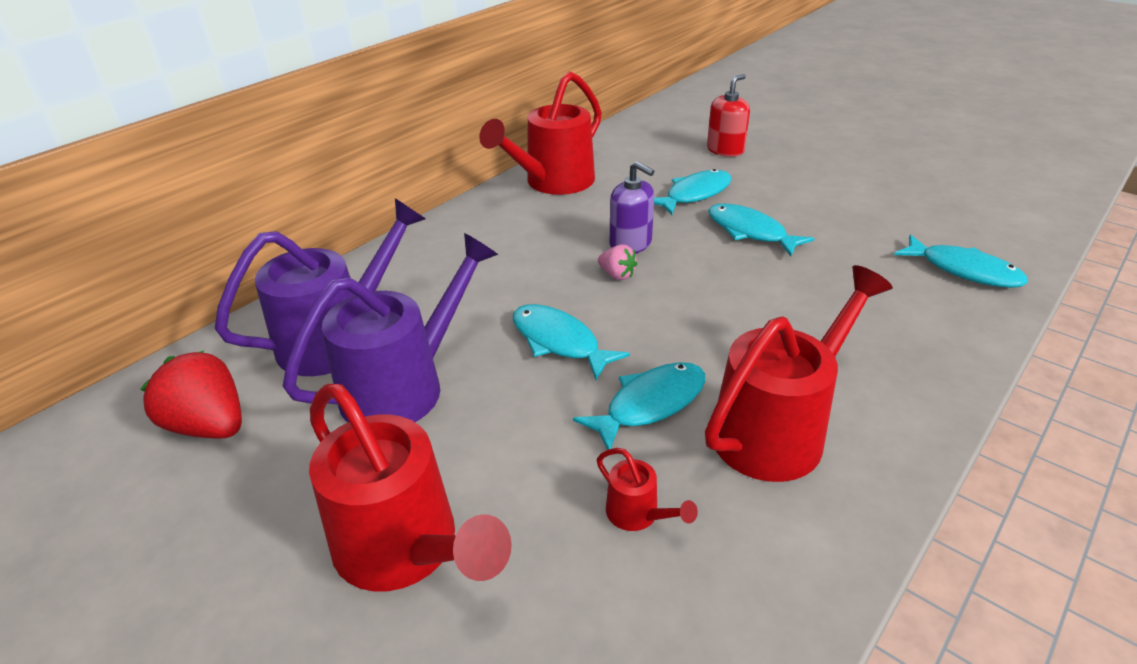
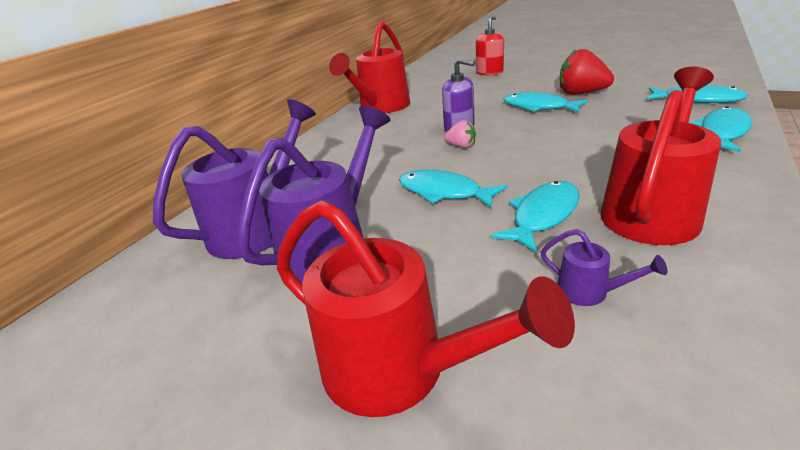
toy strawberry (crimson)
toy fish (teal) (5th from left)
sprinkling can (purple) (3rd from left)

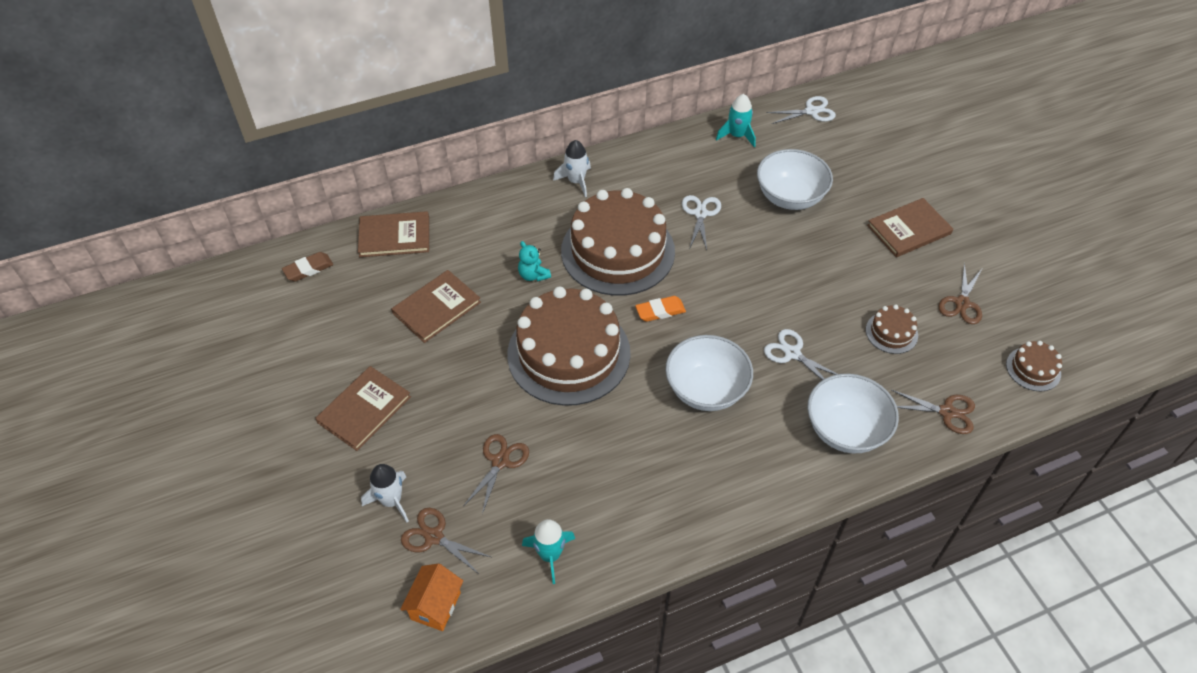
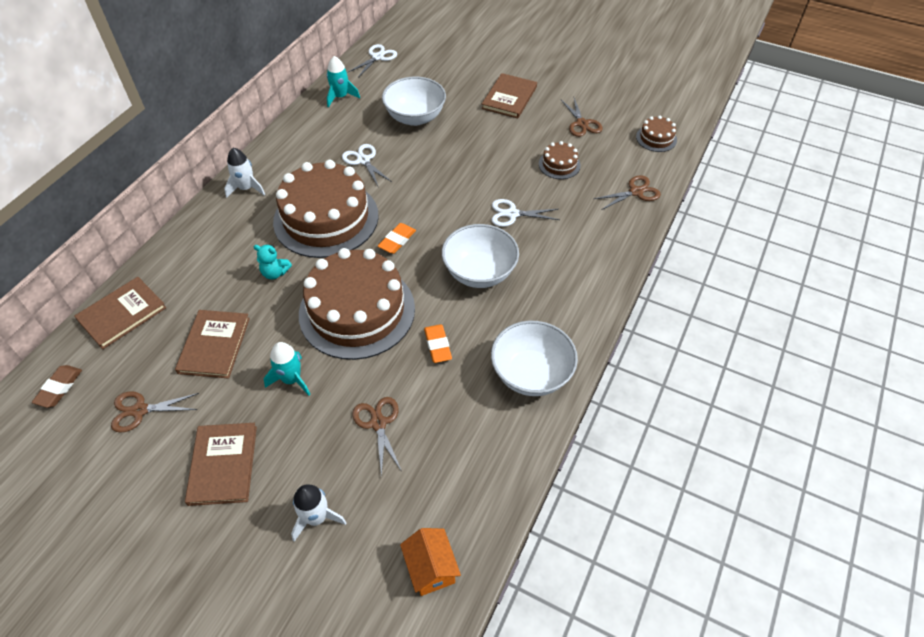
gum eraser (orange) (2nd from left)
shears (brown) (1st from left)
rocket (teal) (1st from left)
deep dish (pure white) (3rd from left)

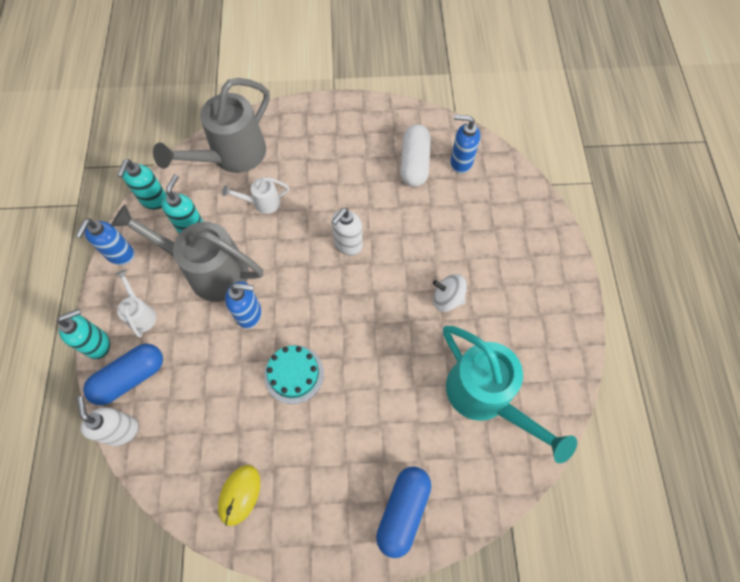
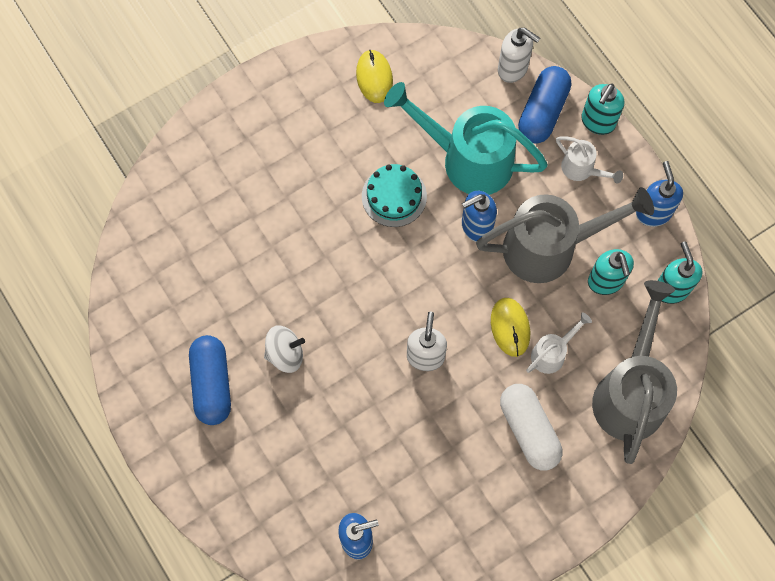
computer mouse (golden) (2nd from left)
pill shape (cobalt) (1st from left)
pill shape (pure white)
sprinkling can (teal)

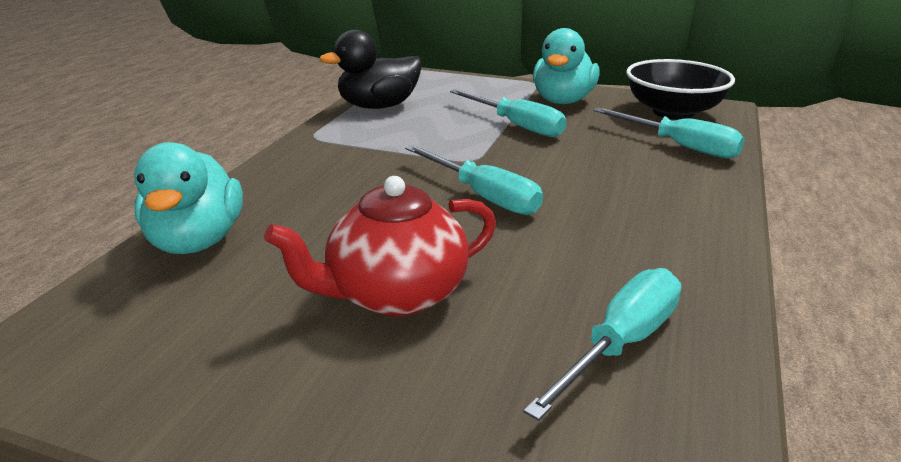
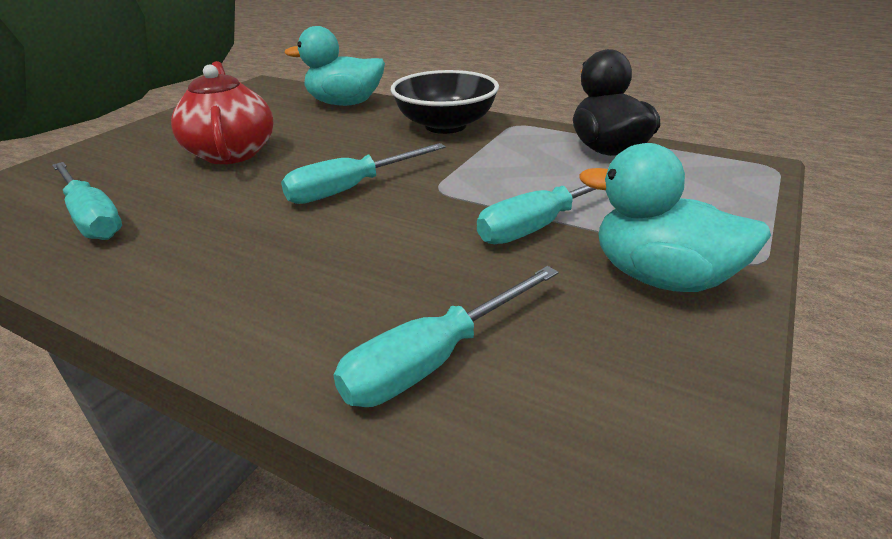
deep dish (jet-black)

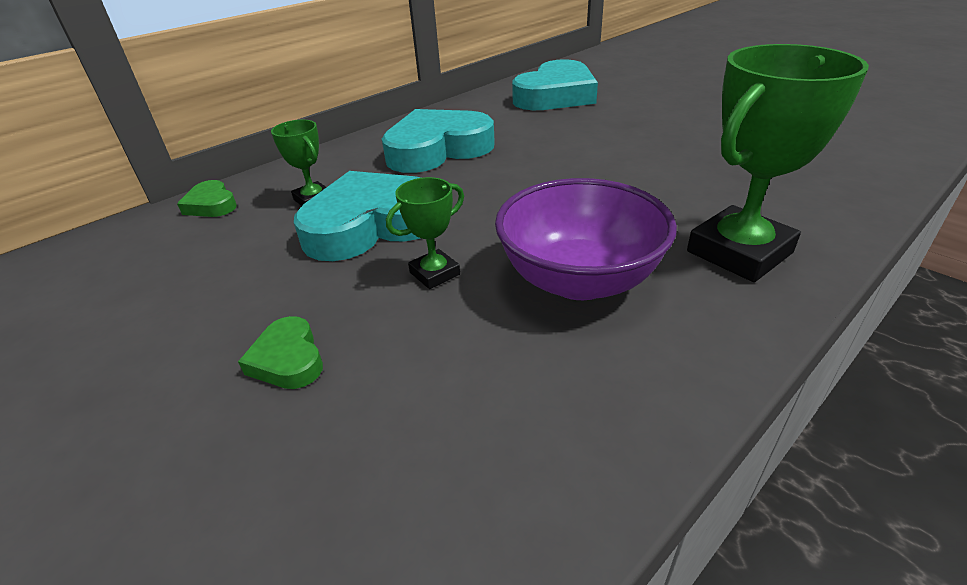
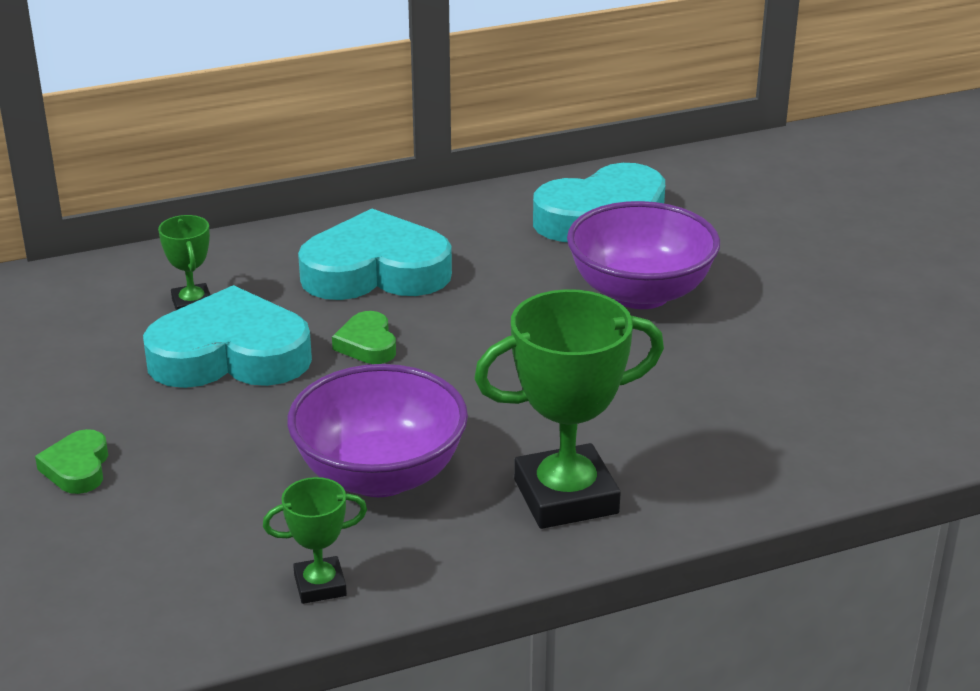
deep dish (purple) (2nd from left)
heart shape (green) (2nd from left)
prize cup (green) (2nd from left)

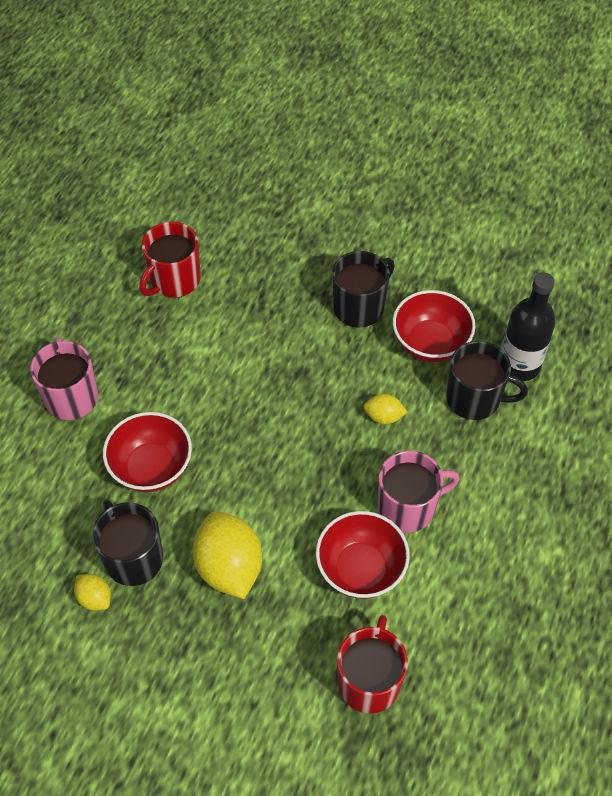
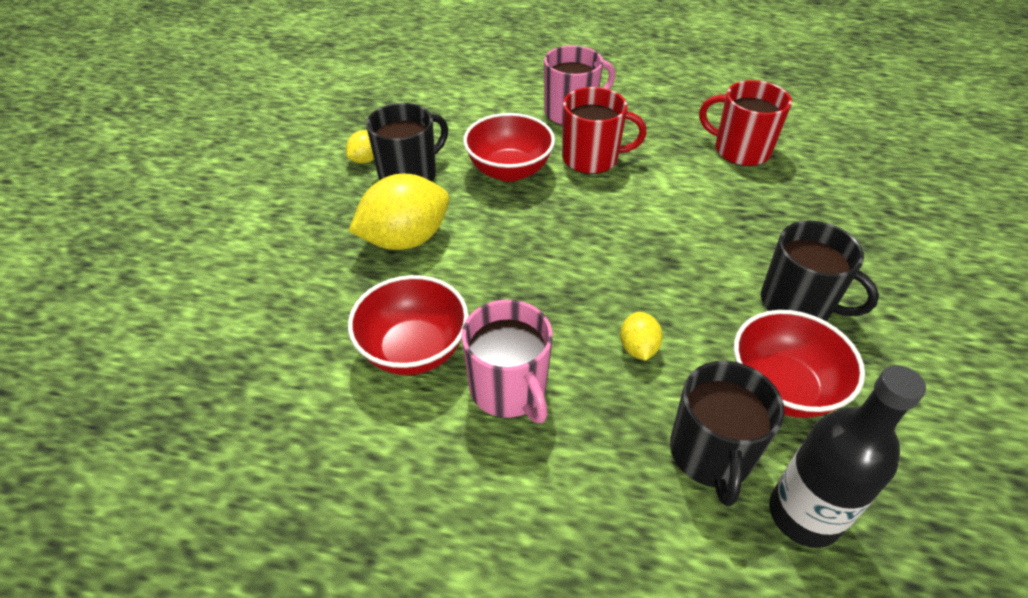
mug (crimson) (1st from left)

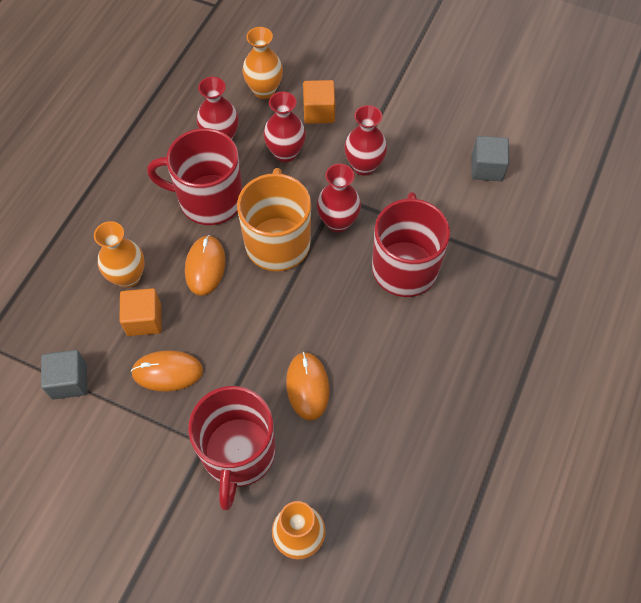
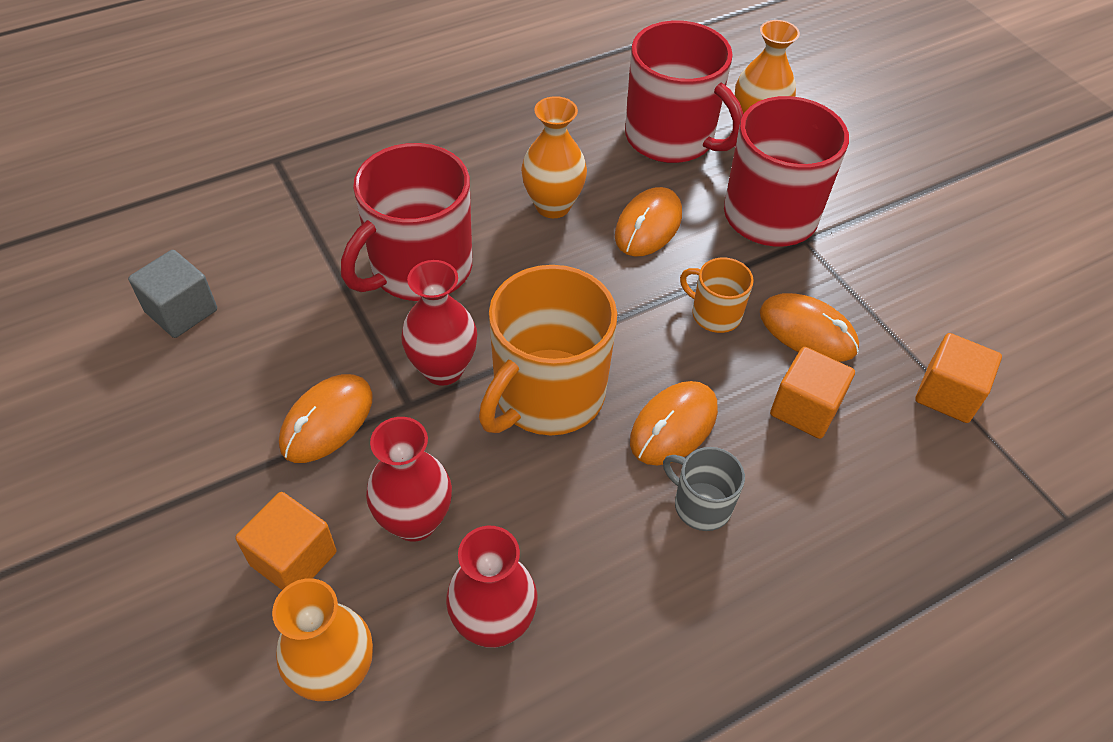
mug (ash-grey)
mug (orange) (2nd from left)
vase (orange) (2nd from left)
mug (crimson) (2nd from left)
computer mouse (orange) (1st from left)
solid cube (orange) (3rd from left)

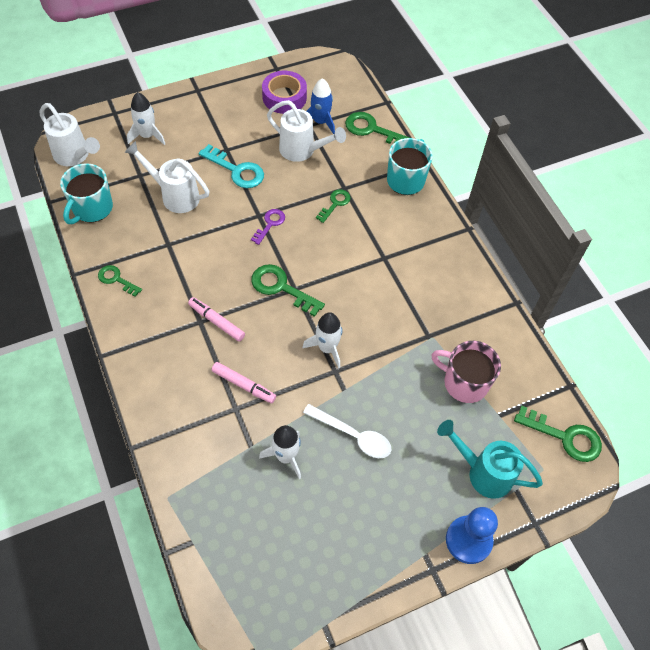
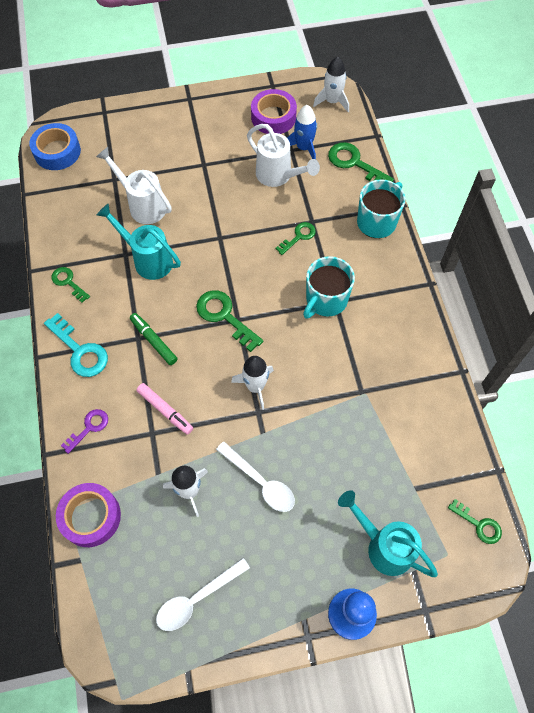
mug (pink)
sticky tape (purple) (1st from left)
sprinkling can (teal) (1st from left)
tablespoon (pure white) (1st from left)
mug (teal) (1st from left)
rocket (pure white) (3rd from left)
key (teal)
key (purple)
sticky tape (cobalt)
marker pen (green)
key (green) (5th from left)

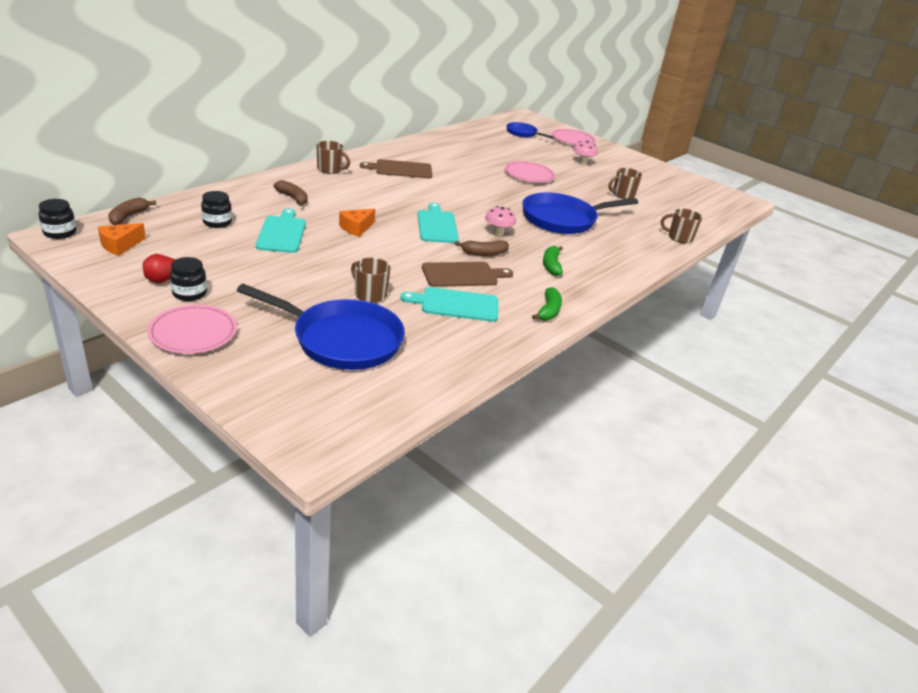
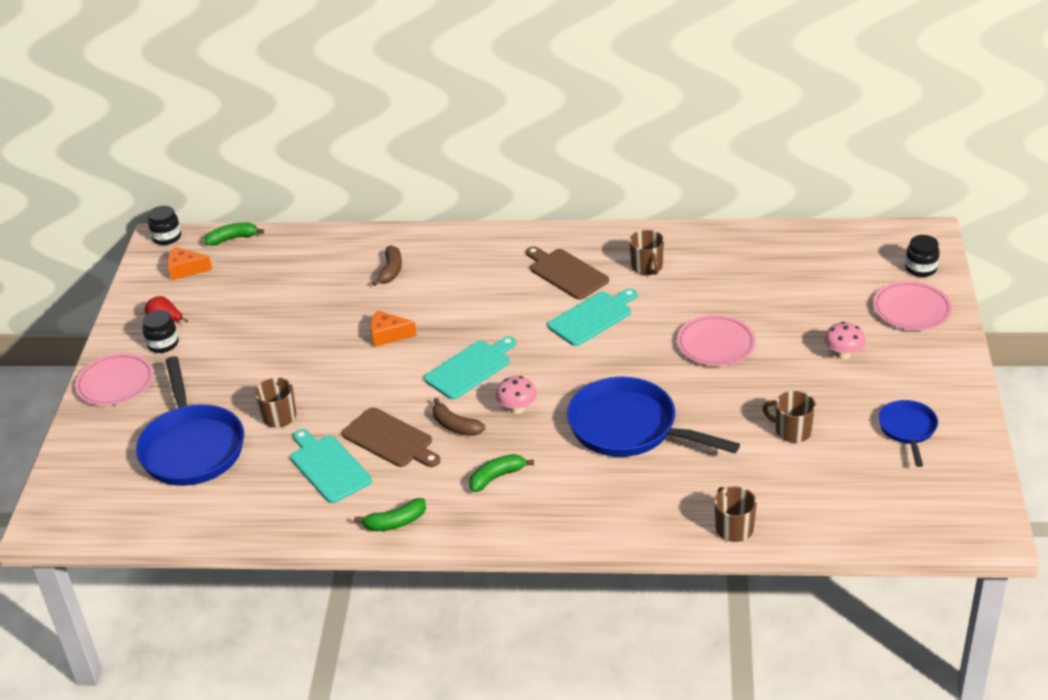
preserve jar (jet-black) (3rd from left)
cutting board (teal) (3rd from left)
mug (brown) (2nd from left)
frying pan (cobalt) (3rd from left)
banana fruit (green) (1st from left)

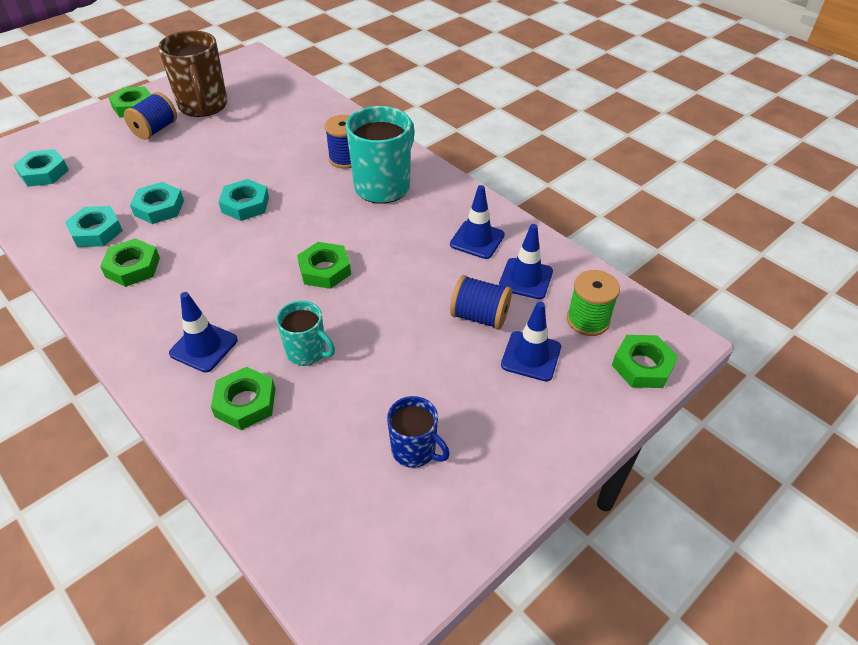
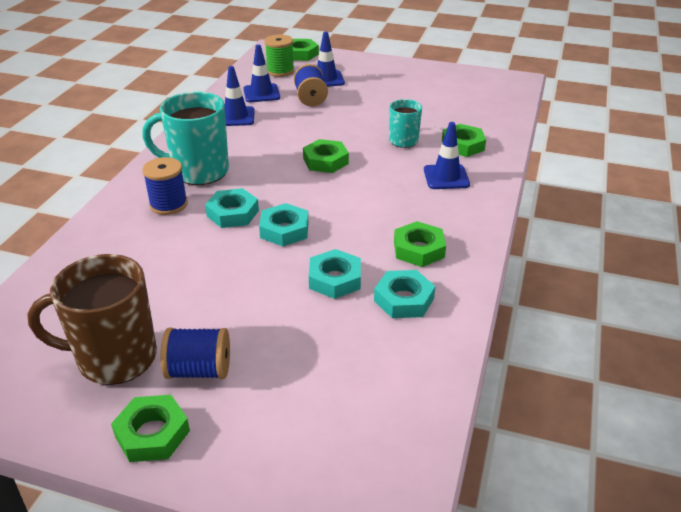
mug (cobalt)
hexagon nut (teal) (1st from left)
mug (brown)

